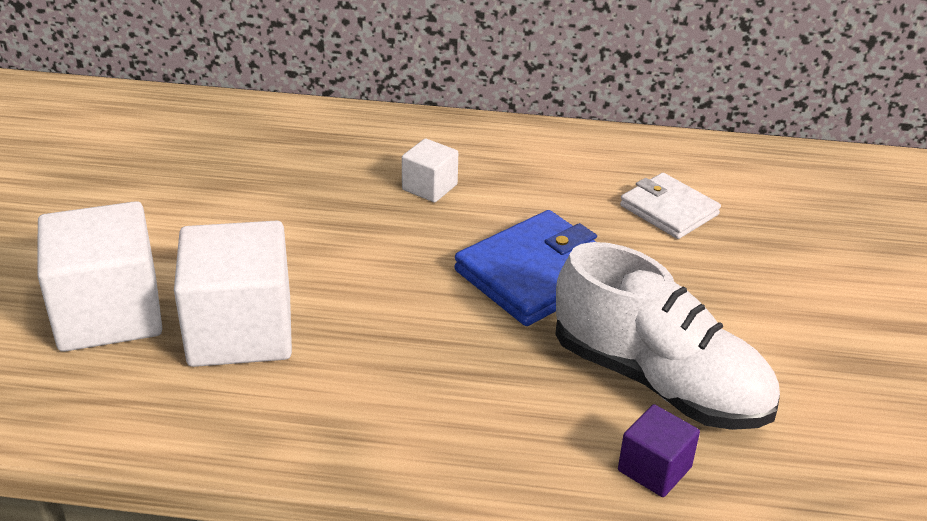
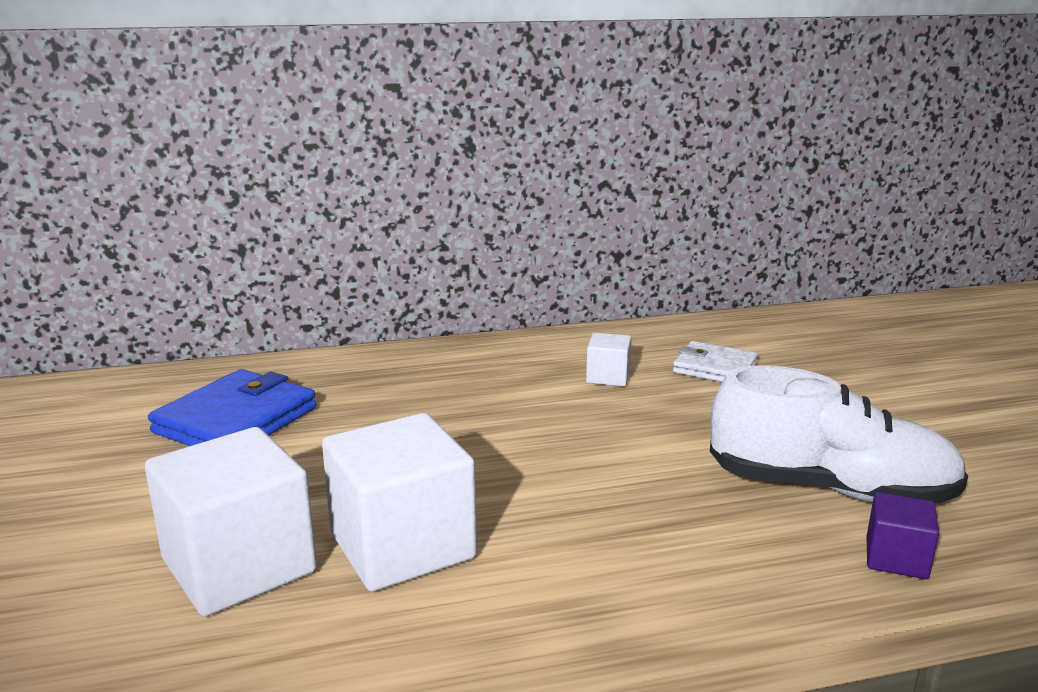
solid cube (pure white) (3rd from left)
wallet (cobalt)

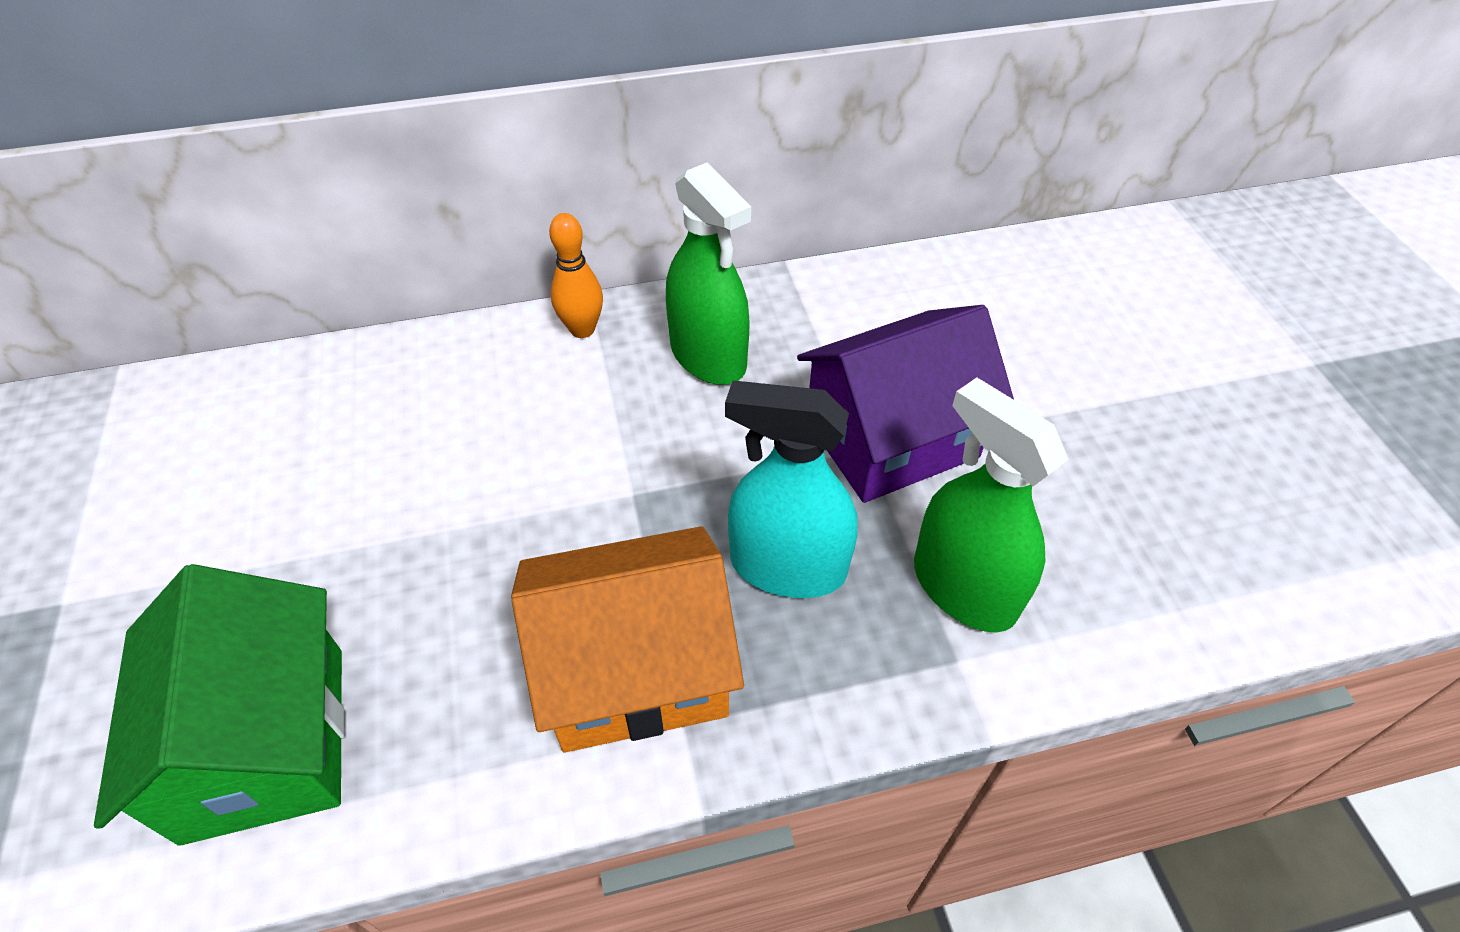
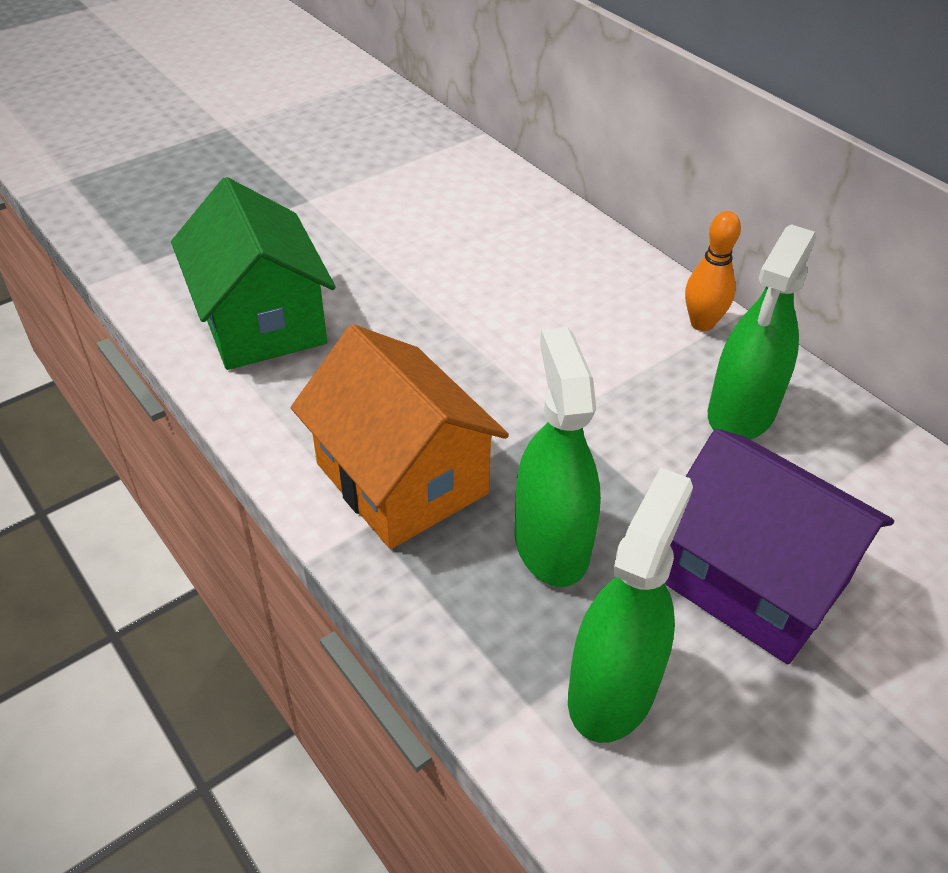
sprayer (green) (1st from left)
house (green)

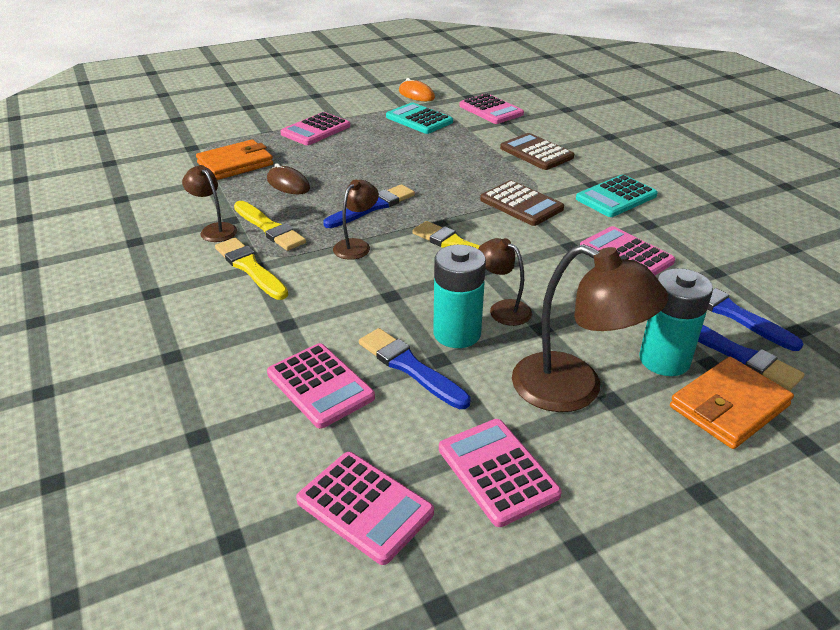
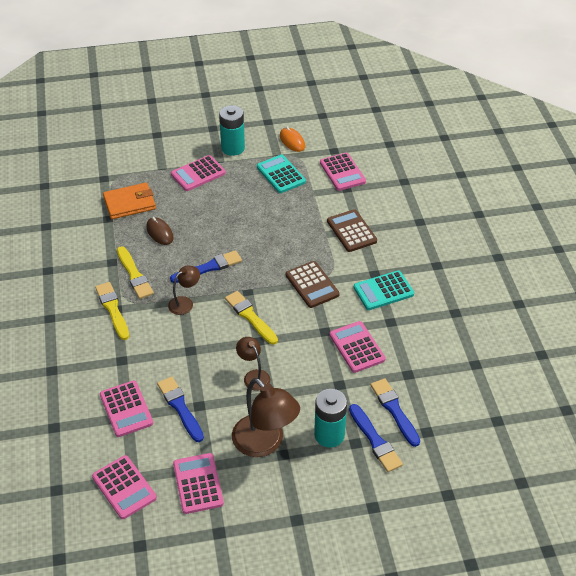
desk lamp (brown) (1st from left in the first image)
wallet (orange) (2nd from left in the first image)
AA battery (teal) (1st from left)

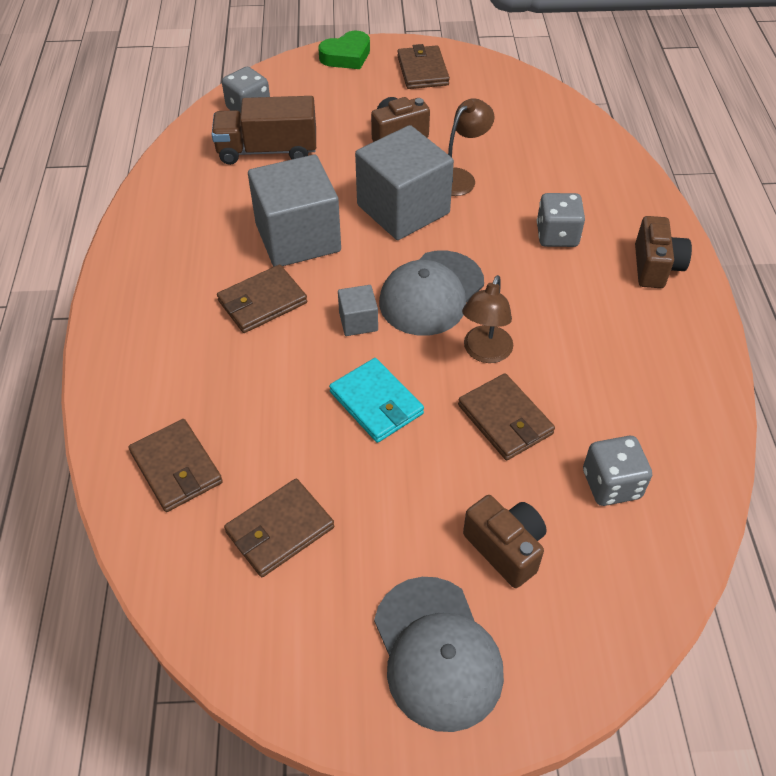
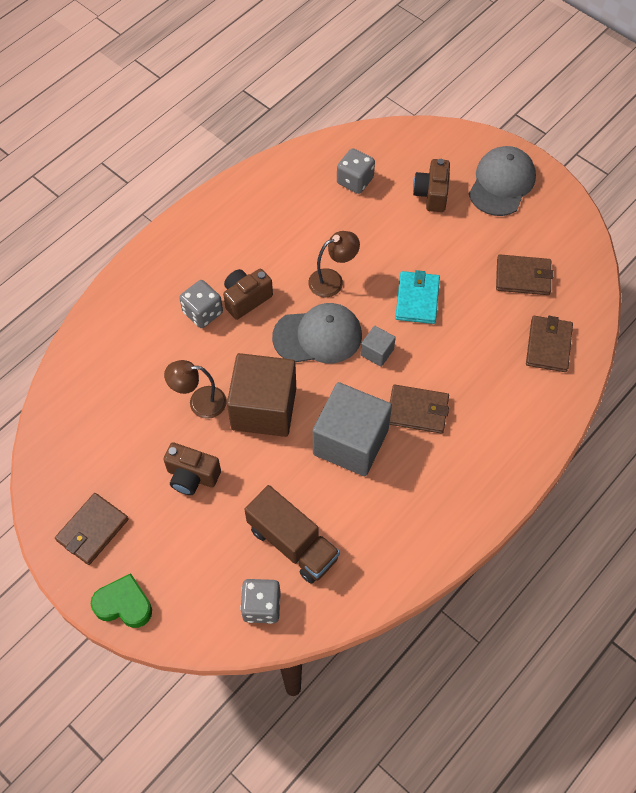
wallet (brown) (5th from left in the first image)
camera (brown) (2nd from left)
solid cube (brown)

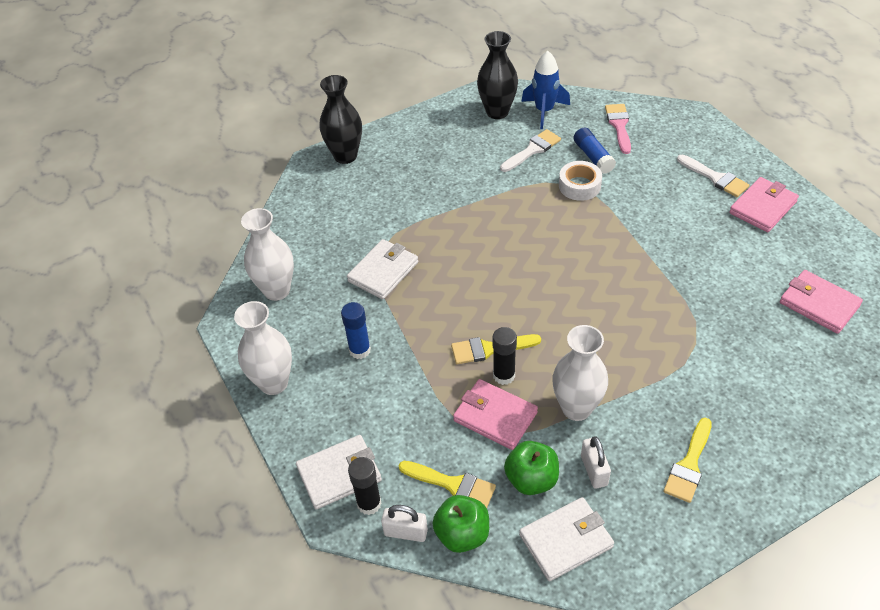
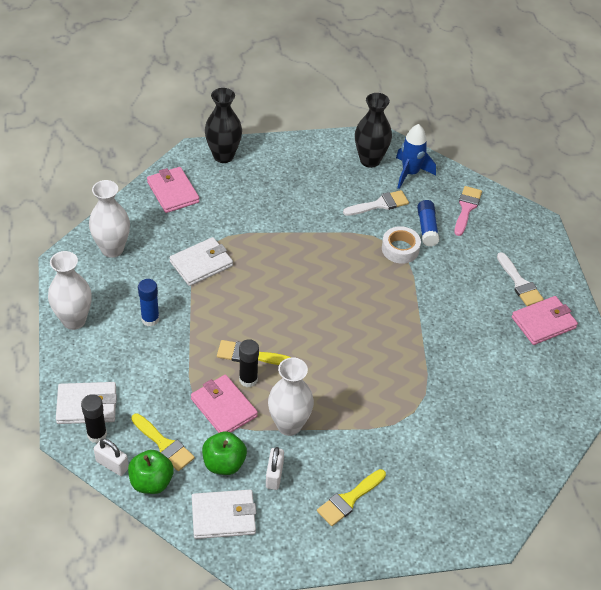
wallet (pink) (1st from left)

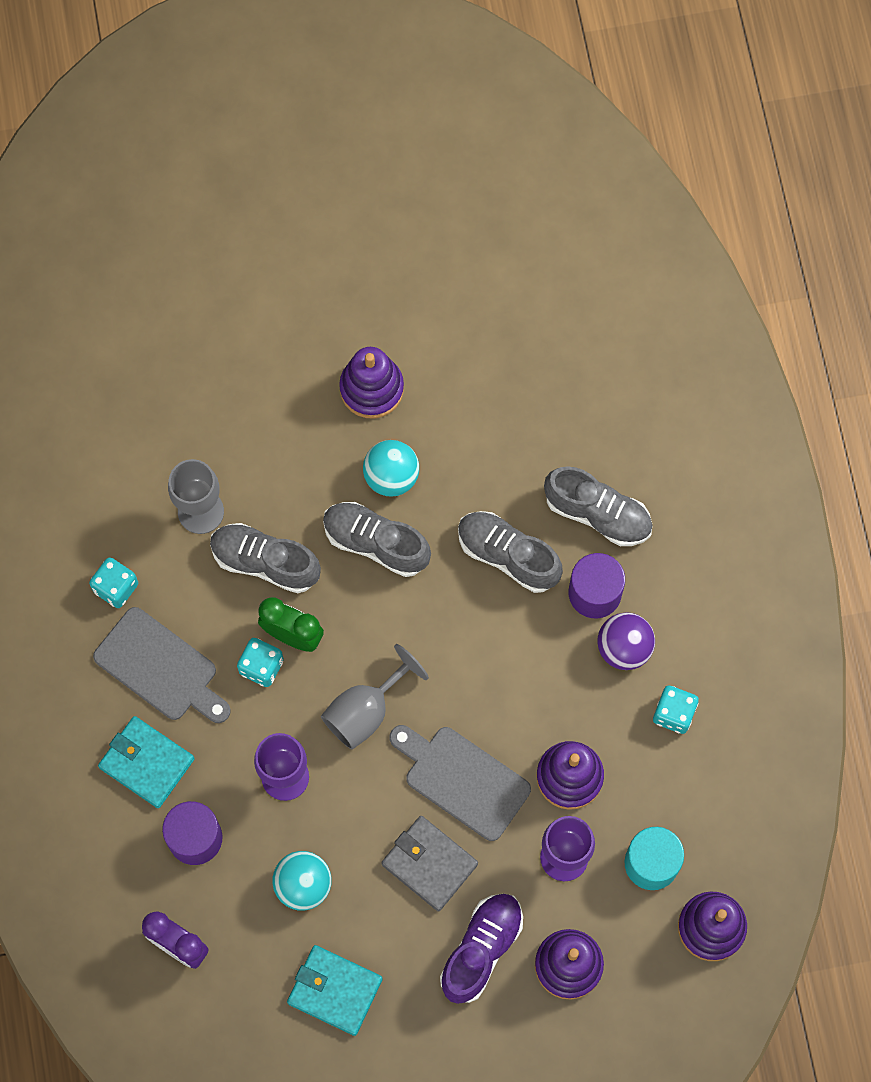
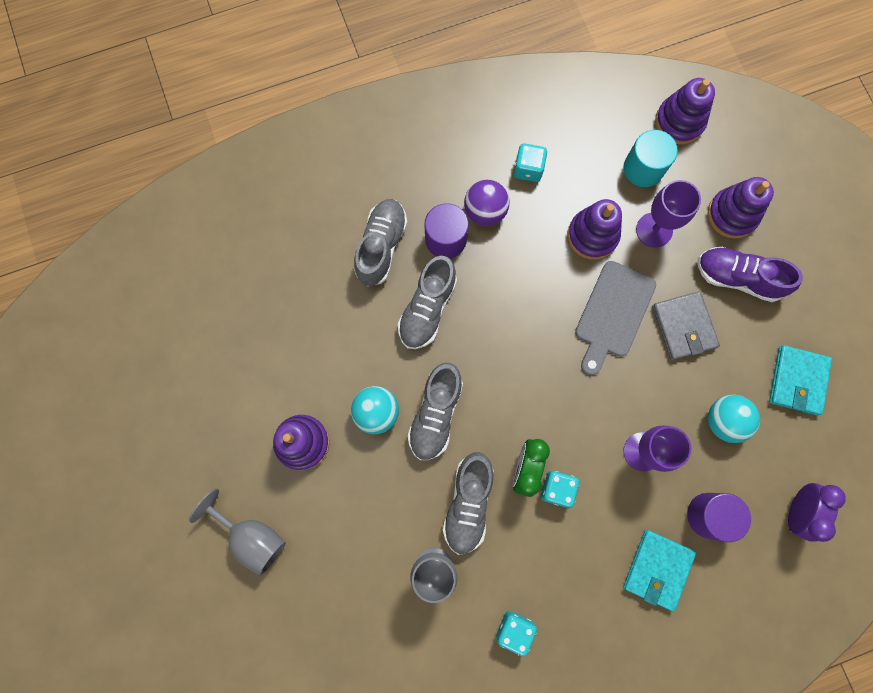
cutting board (ash-grey) (1st from left in the first image)
chalice (ash-grey) (1st from left)
wallet (ash-grey)

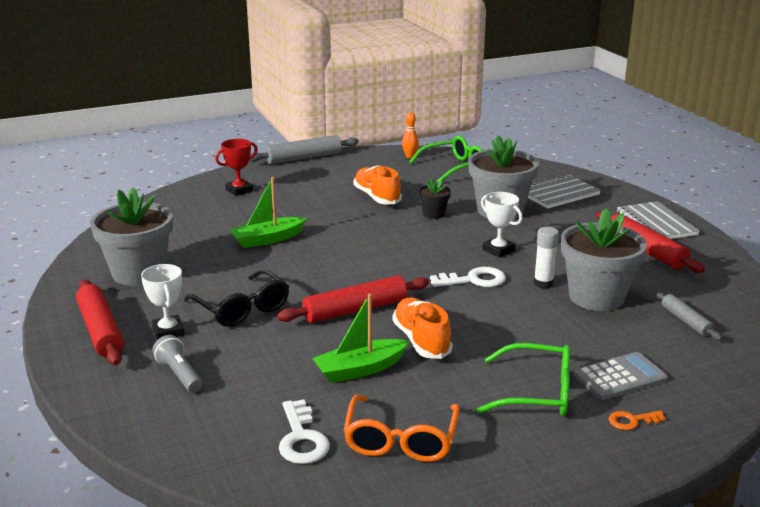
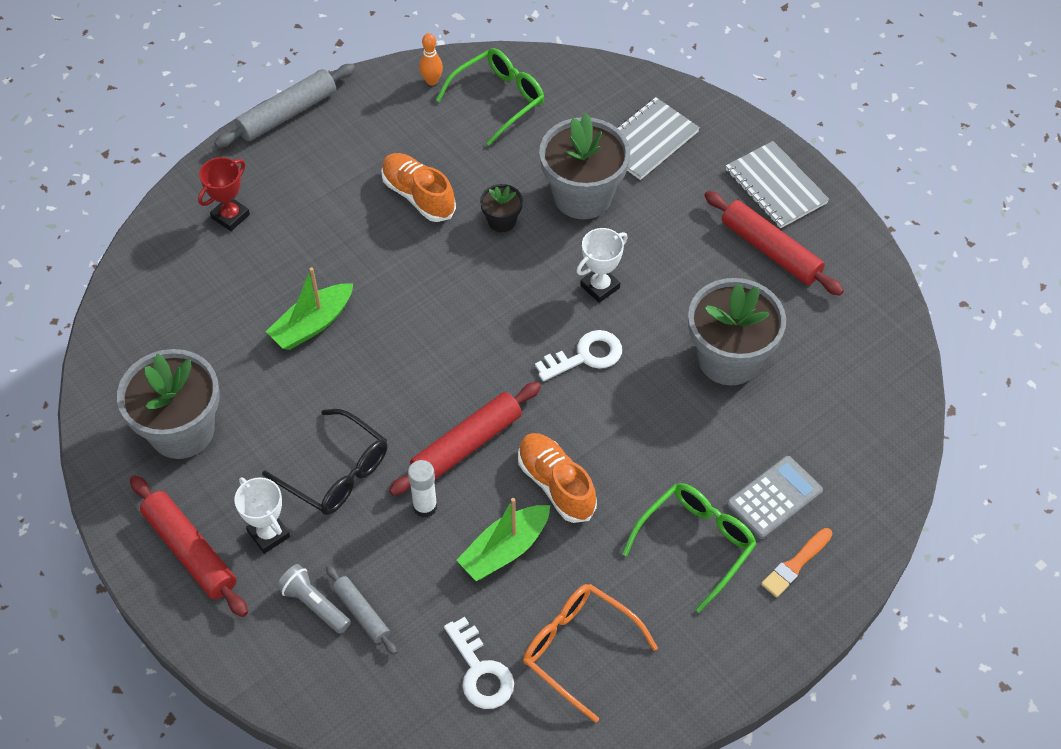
stick of glue (pure white)
dough roller (ash-grey) (2nd from left)
paint brush (orange)
glasses (orange)
glasses (green) (2nd from left)
prize cup (pure white) (2nd from left)

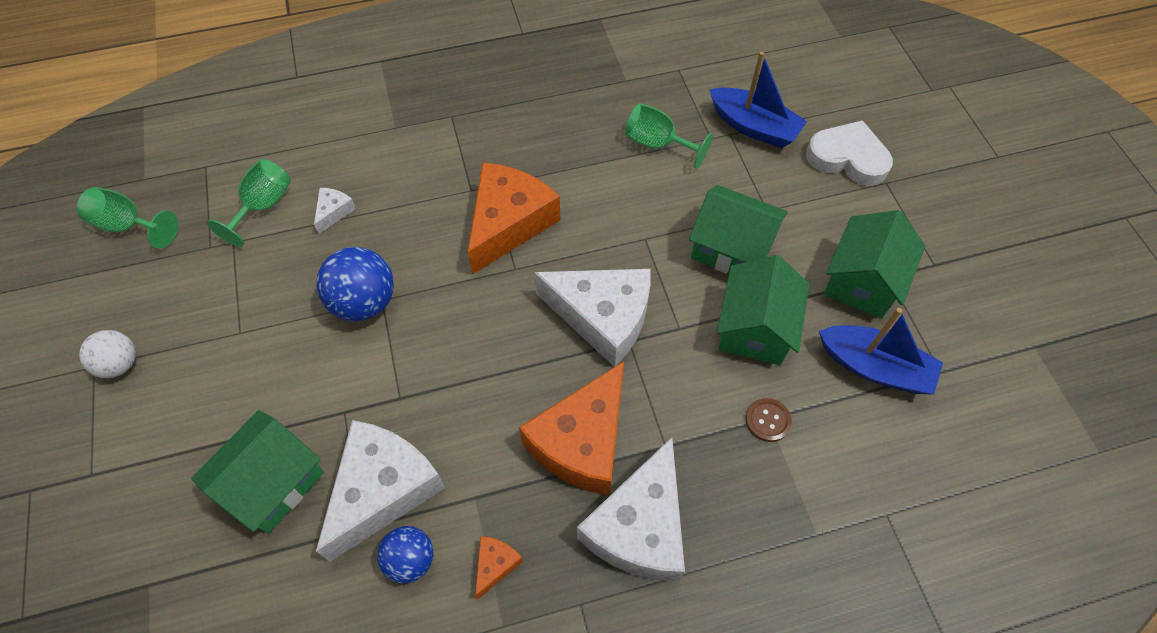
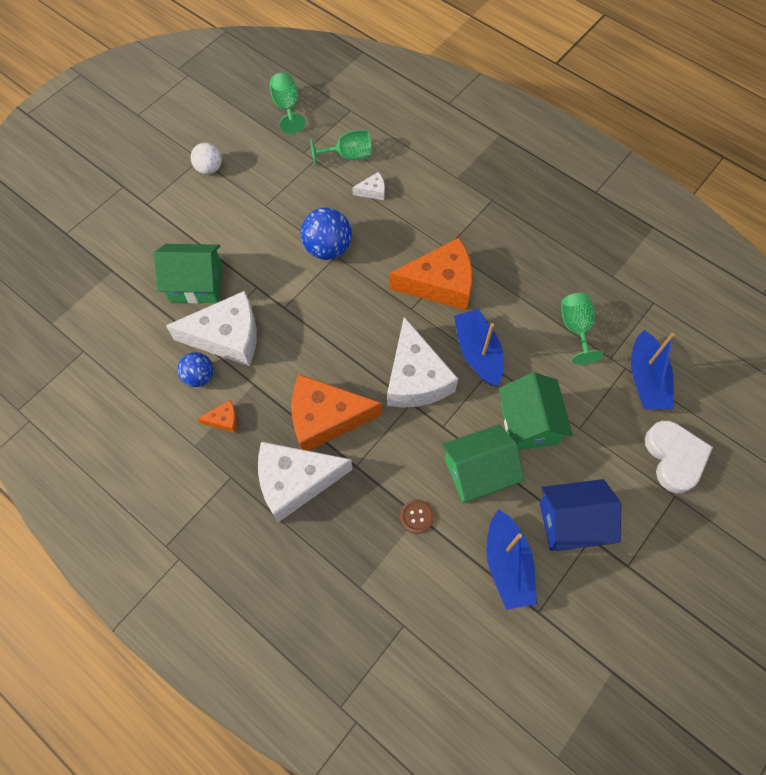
toy boat (cobalt) (1st from left)
house (cobalt)

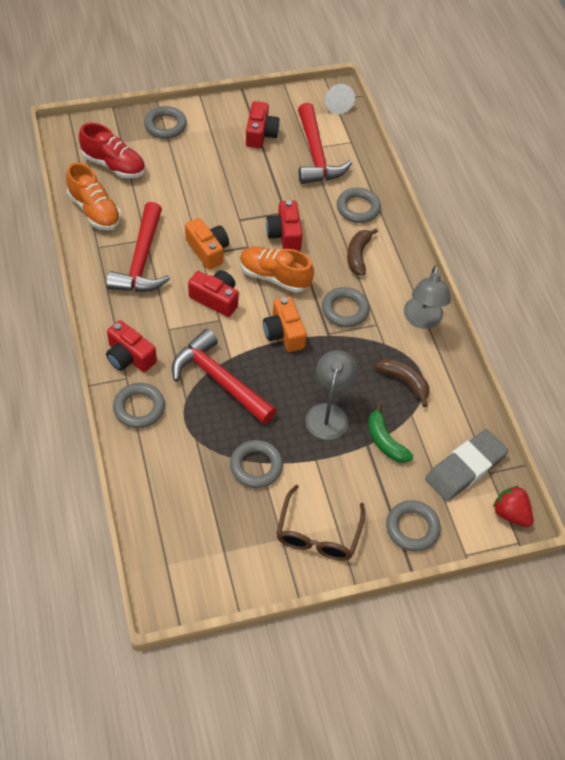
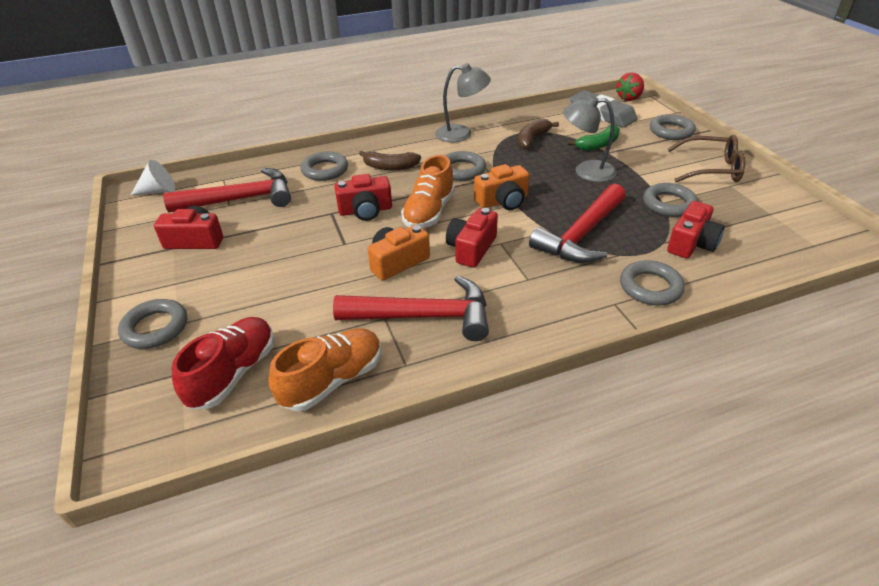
camera (crimson) (4th from left)

